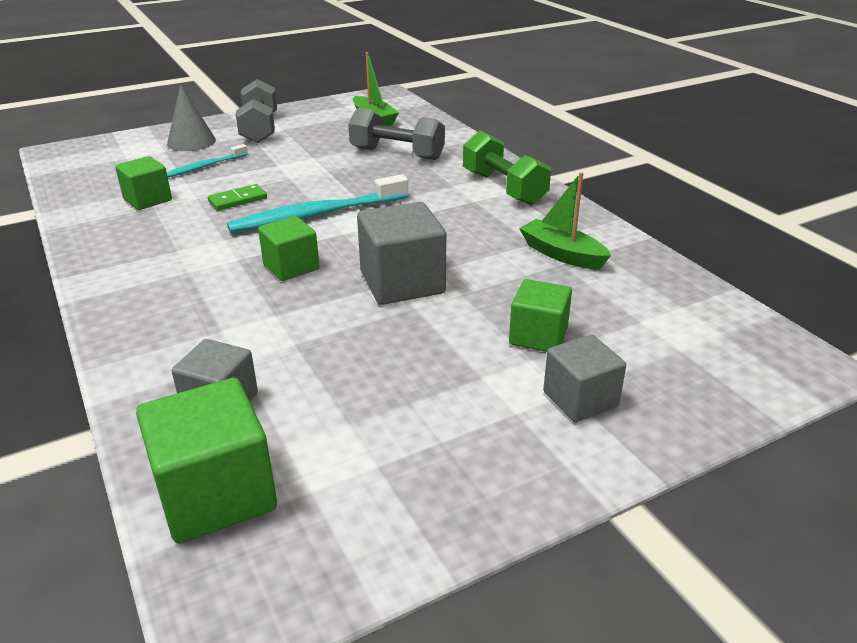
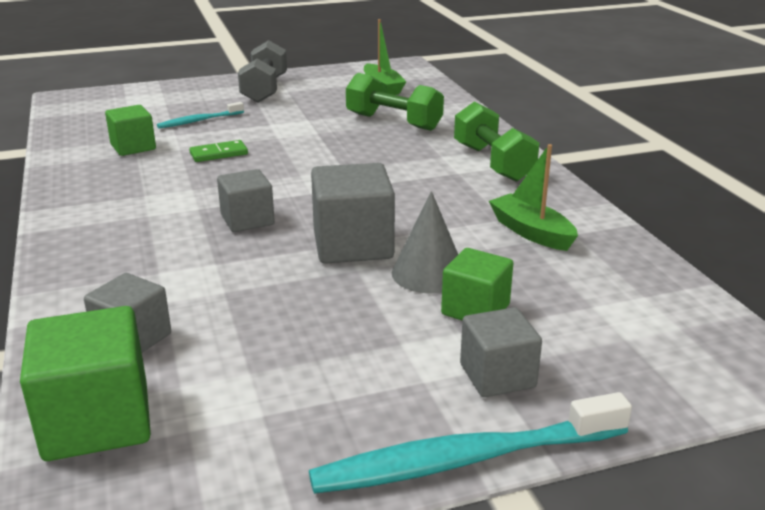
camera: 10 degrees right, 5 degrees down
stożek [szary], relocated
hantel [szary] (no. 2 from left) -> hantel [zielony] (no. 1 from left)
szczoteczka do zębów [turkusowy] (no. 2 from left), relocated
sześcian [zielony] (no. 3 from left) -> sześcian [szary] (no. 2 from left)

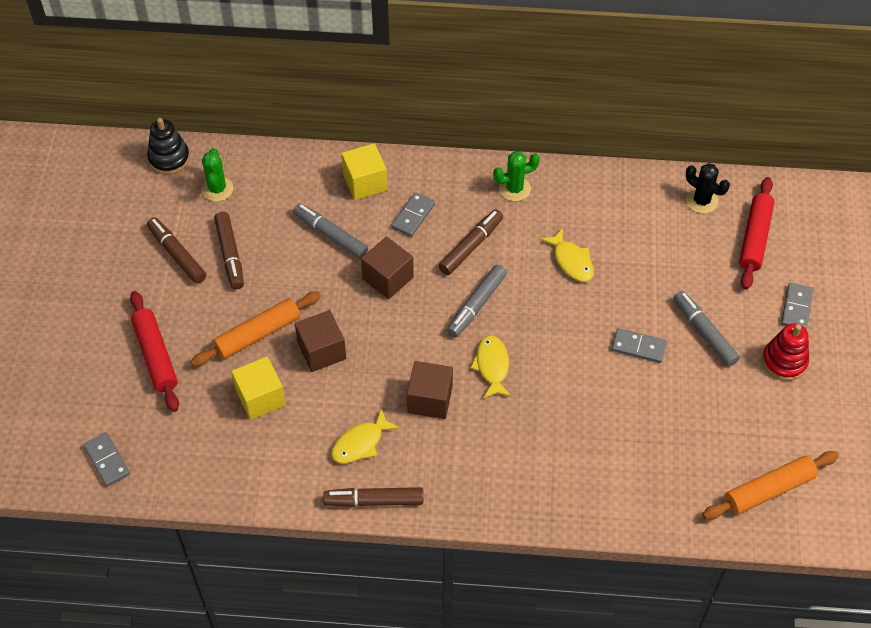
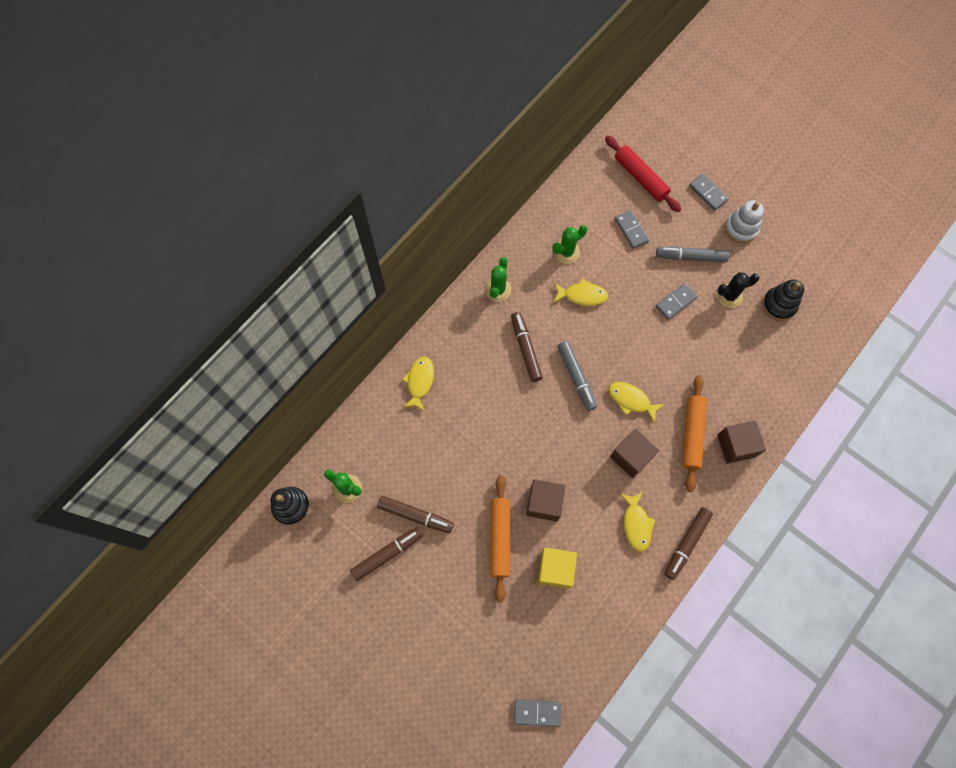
camera: 55 degrees left, 15 degrees up
sześcian [żółty] (no. 2 from left) -> ryba [żółty] (no. 1 from left)
kaktus [czarny], relocated
kostka domina [szary] (no. 2 from left), relocated
flamaster [szary] (no. 1 from left) -> none
flamaster [brązowy] (no. 1 from left), 150 degrees clockwise
sześcian [brązowy] (no. 2 from left in the first image) -> sześcian [brązowy] (no. 3 from left), relocated
wałek do ciasta [czerwony] (no. 1 from left) -> none
zabawka nakładanka [czerwony] -> zabawka nakładanka [biały]
wałek do ciasta [pomarańczowy] (no. 2 from left), relocated
none -> kaktus [zielony] (no. 3 from left)
none -> zabawka nakładanka [czarny] (no. 2 from left)

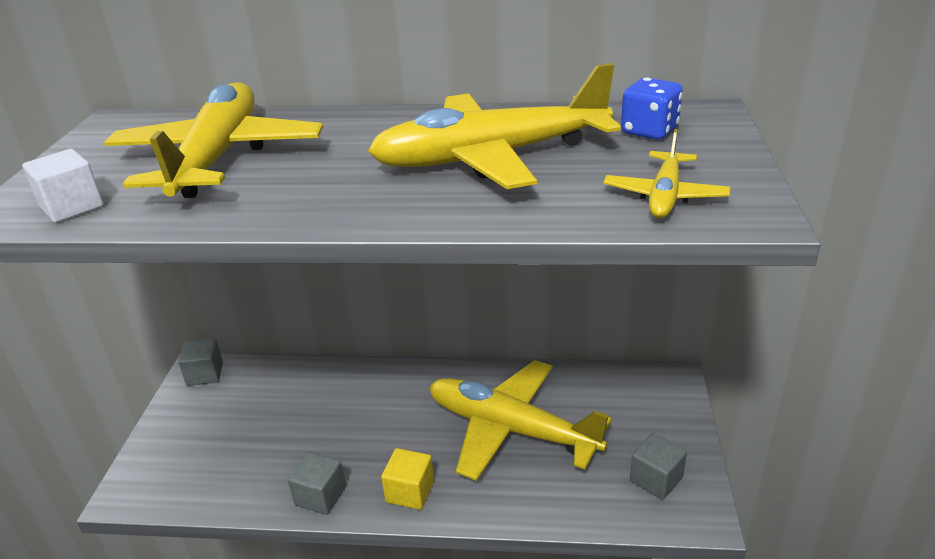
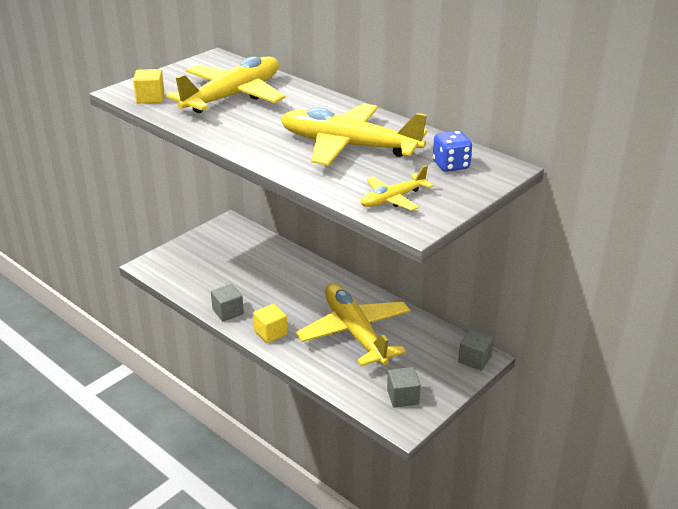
camera: 35 degrees right, 0 degrees up
sześcian [biały] -> sześcian [żółty] (no. 1 from left)
sześcian [szary] (no. 1 from left in the first image) -> sześcian [szary] (no. 3 from left), relocated

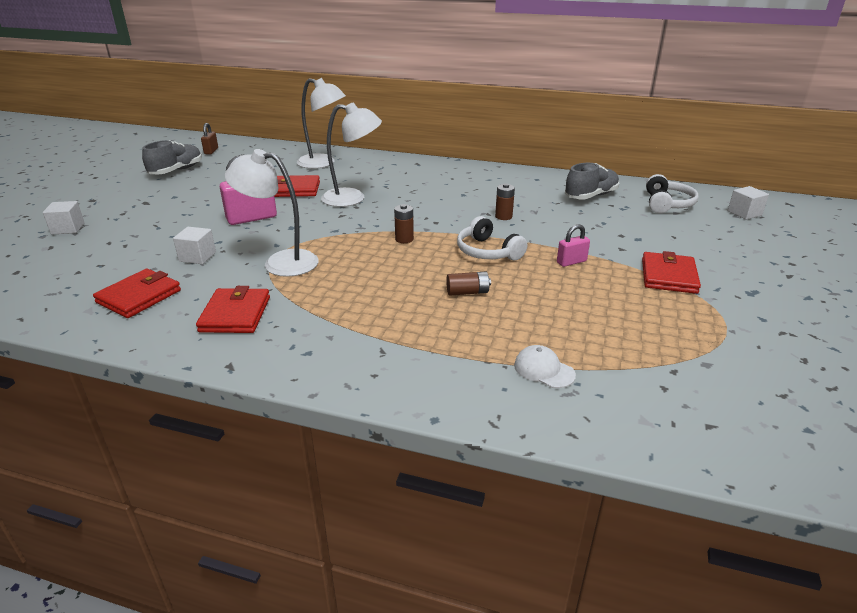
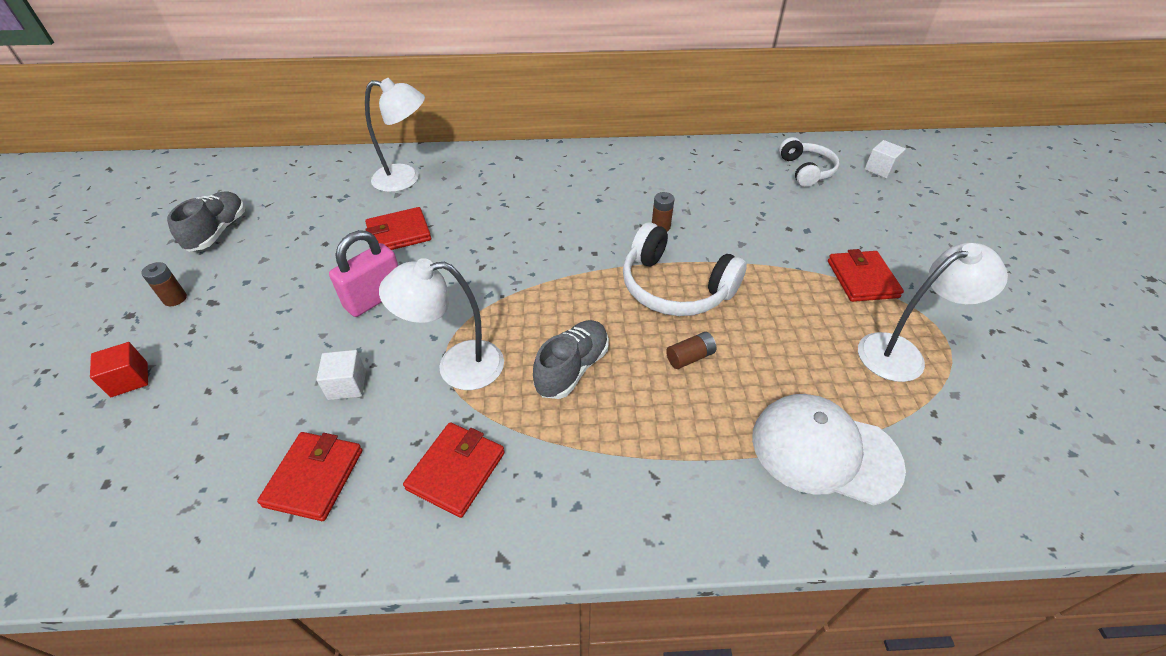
camera: 20 degrees left, 15 degrees up
lampka [biały] (no. 3 from left), relocated
kłódka [brązowy] -> none
but [szary] (no. 2 from left), relocated
sześcian [biały] (no. 1 from left) -> sześcian [czerwony]
bateria [brązowy] (no. 1 from left), relocated
słuchawki [biały] (no. 1 from left), x1.55
kłódka [różowy] (no. 2 from left) -> none
portfel [czerwony] (no. 2 from left in the first image) -> portfel [czerwony] (no. 3 from left), 45 degrees clockwise
czapka [biały], x2.20

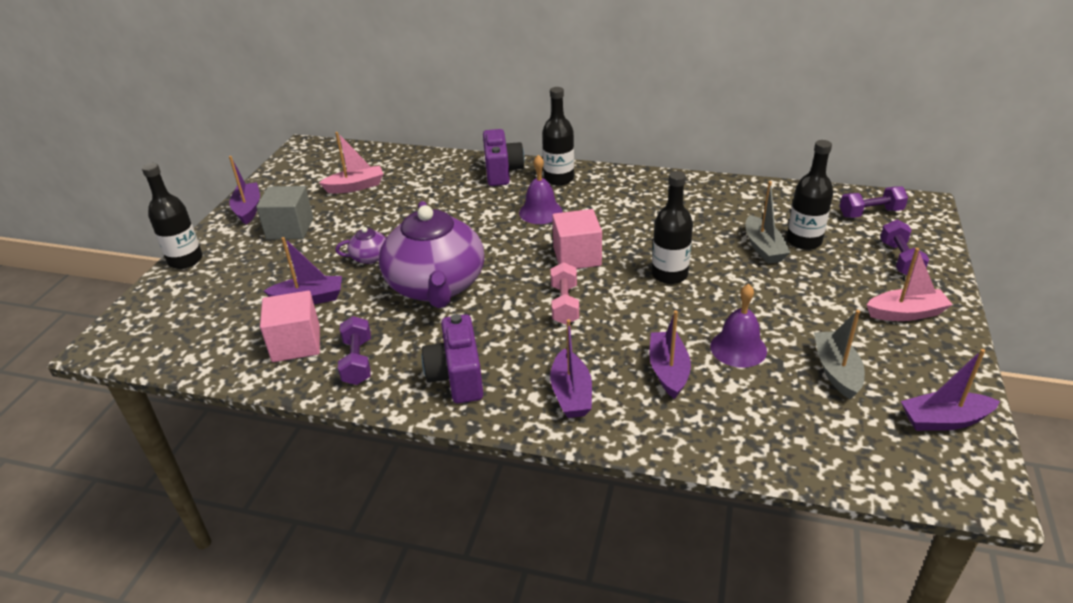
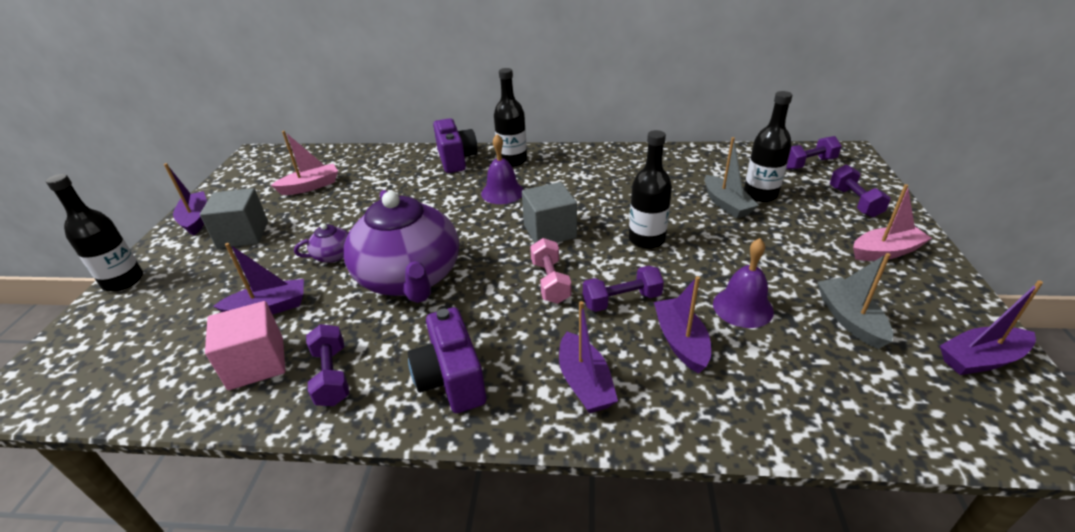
camera: 10 degrees left, 0 degrees up
sześcian [różowy] (no. 2 from left) -> sześcian [szary] (no. 2 from left)
none -> hantel [fioletowy] (no. 2 from left)

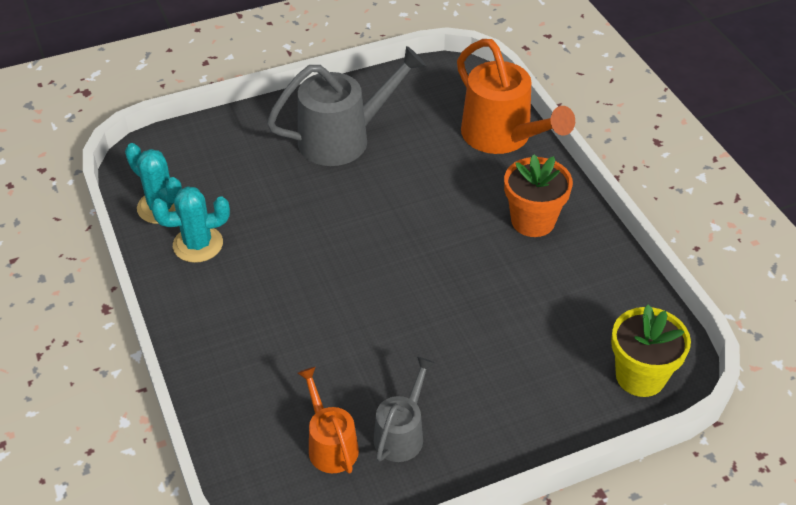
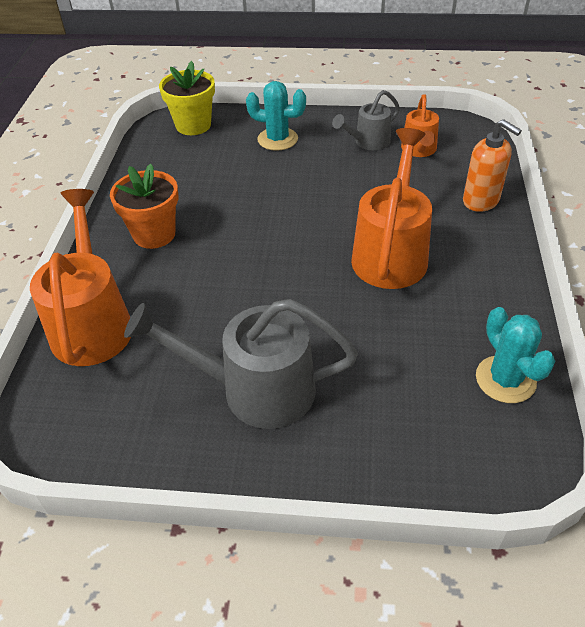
camera: 150 degrees left, 0 degrees up
kaktus [turkusowy] (no. 2 from left in the first image) -> kaktus [turkusowy] (no. 1 from left), relocated
none -> dozownik mydła [pomarańczowy]
none -> konewka [pomarańczowy] (no. 2 from left)

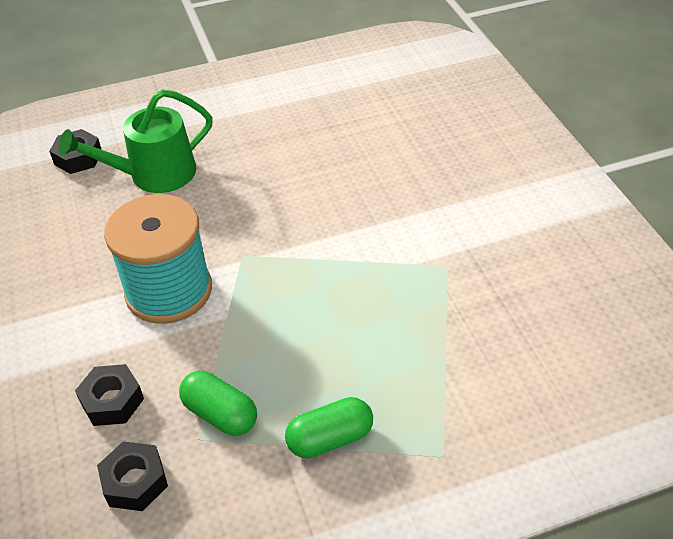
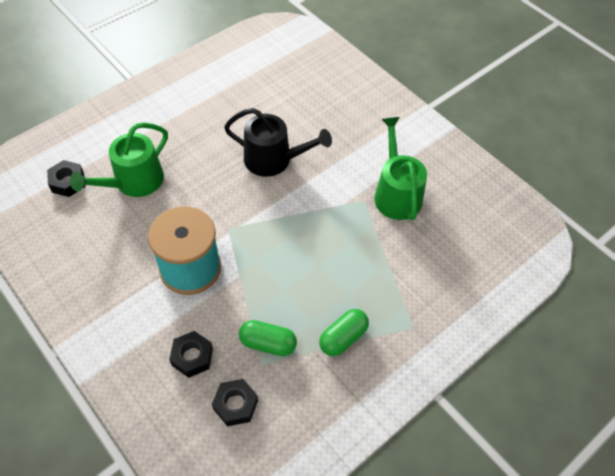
camera: 25 degrees left, 10 degrees up
none -> konewka [czarny]
none -> konewka [zielony] (no. 2 from left)

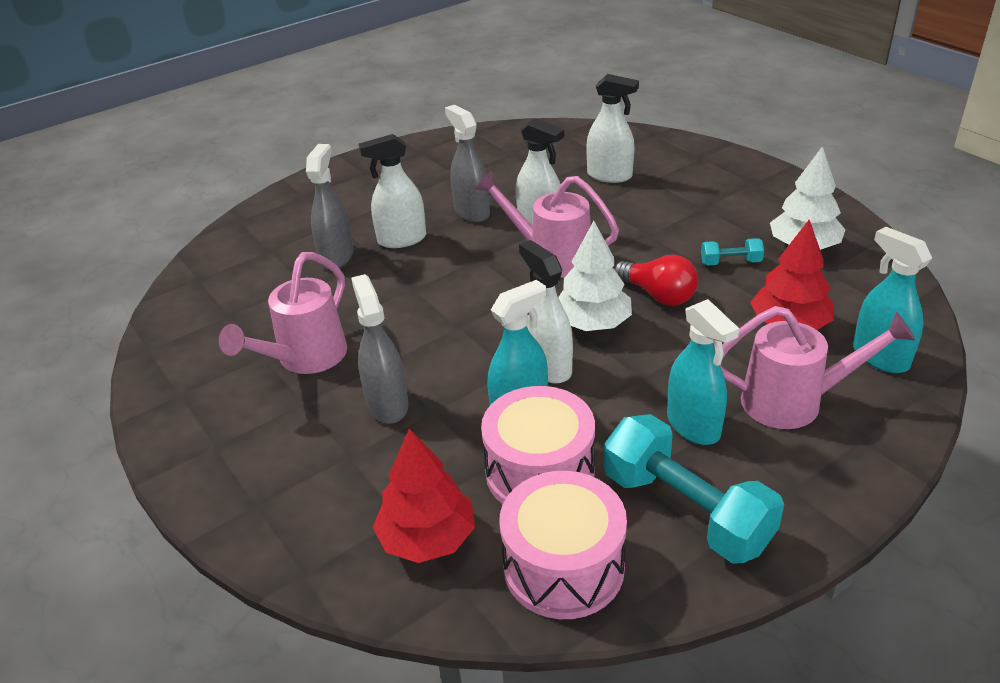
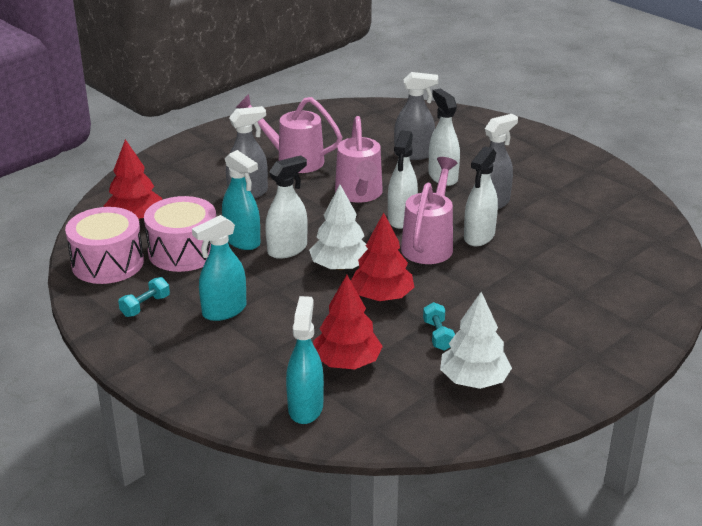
camera: 80 degrees right, 5 degrees down
spryskiwacz [biały] (no. 4 from left in the first image) -> spryskiwacz [biały] (no. 2 from left), relocated
spryskiwacz [turkusowy] (no. 3 from left), 45 degrees counterclockwise
żarówka [czerwony] -> drzewko [czerwony] (no. 3 from left)
konewka [różowy] (no. 3 from left in the first image) -> konewka [różowy] (no. 2 from left), relocated
hantel [turkusowy] (no. 1 from left), x0.46

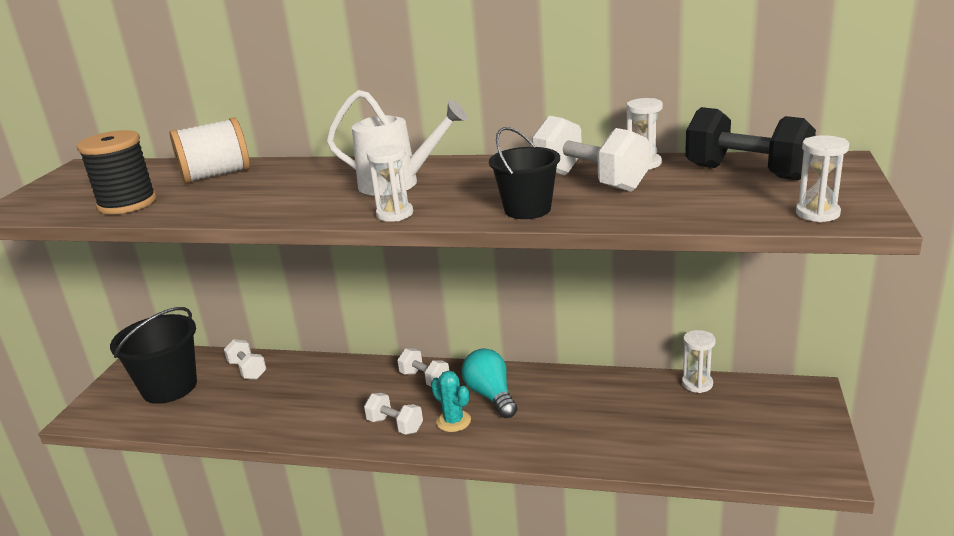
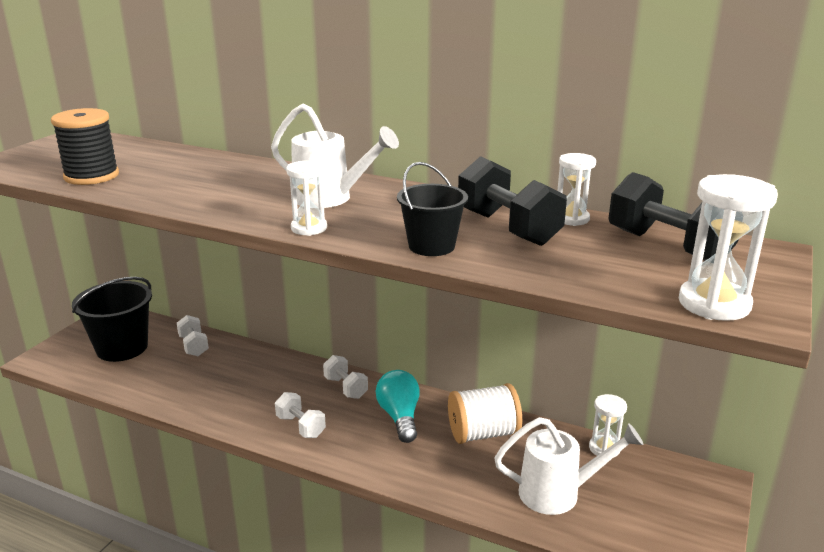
camera: 10 degrees right, 0 degrees up
hantel [biały] (no. 4 from left) -> hantel [czarny] (no. 1 from left)
szpulka [biały], relocated
klepsydra [biały] (no. 4 from left), x1.58
kaktus [turkusowy] -> none
none -> konewka [biały] (no. 2 from left)

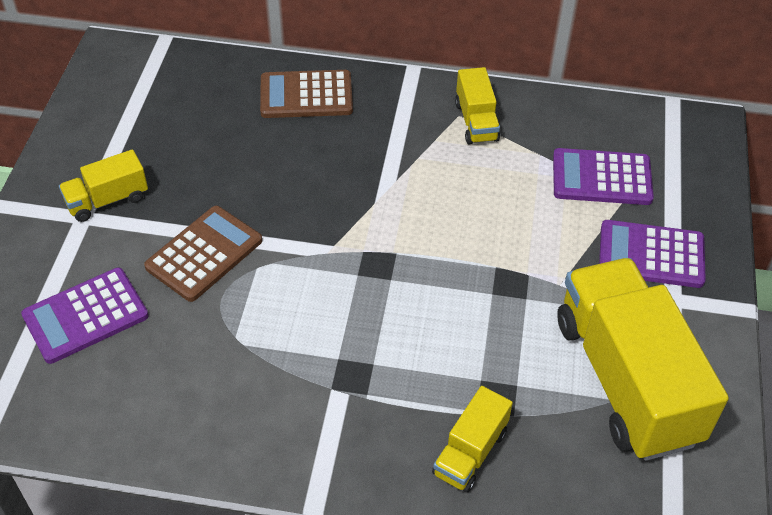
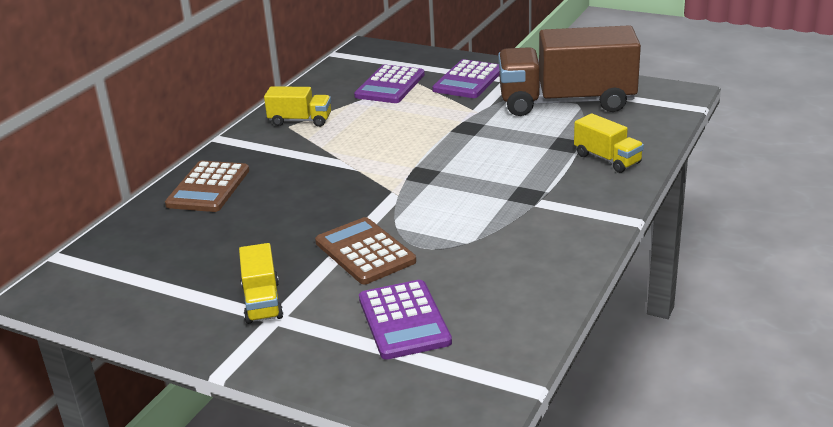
camera: 70 degrees left, 20 degrees down
ciężarówka [żółty] (no. 4 from left) -> ciężarówka [brązowy]

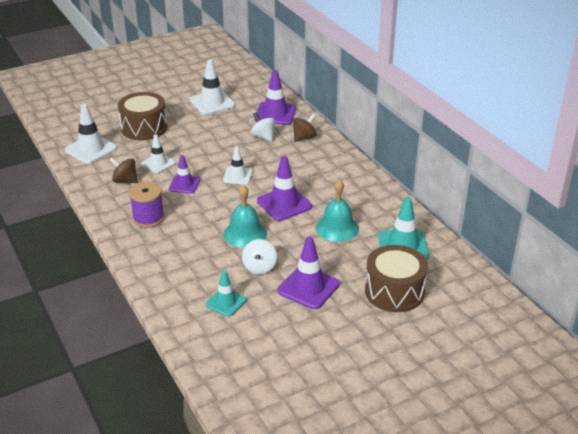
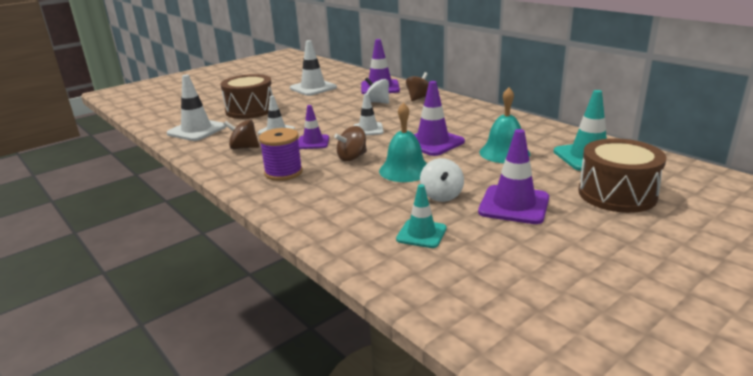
camera: 10 degrees left, 10 degrees down
none -> bączek [brązowy] (no. 2 from left)

